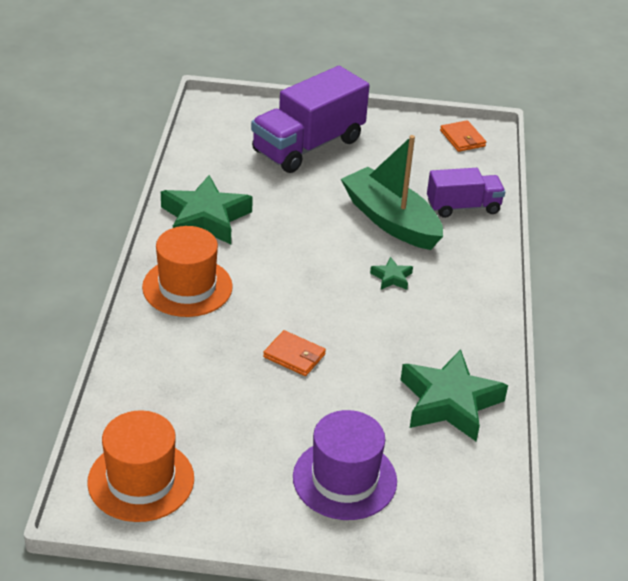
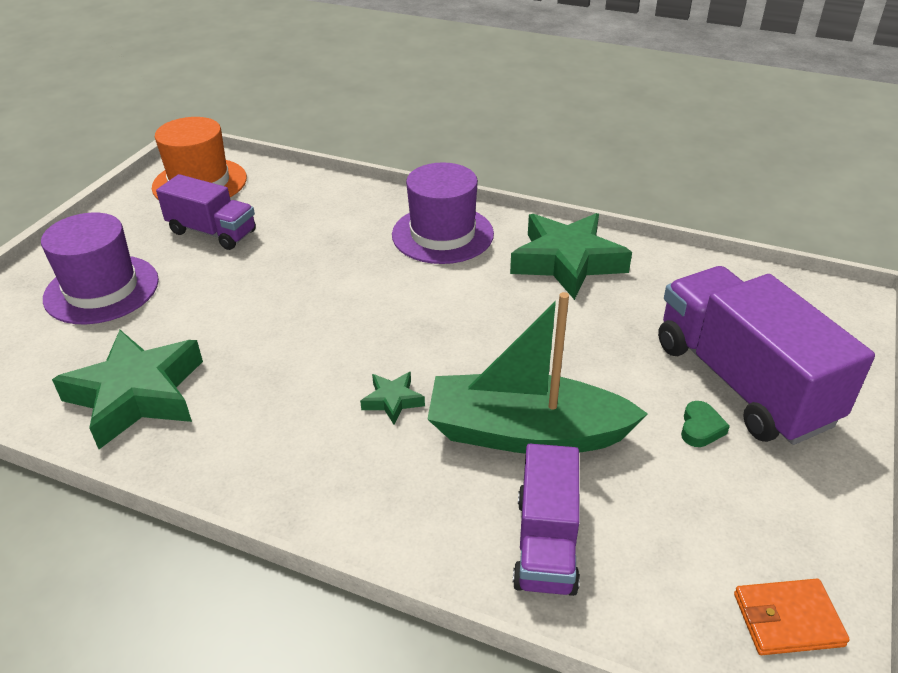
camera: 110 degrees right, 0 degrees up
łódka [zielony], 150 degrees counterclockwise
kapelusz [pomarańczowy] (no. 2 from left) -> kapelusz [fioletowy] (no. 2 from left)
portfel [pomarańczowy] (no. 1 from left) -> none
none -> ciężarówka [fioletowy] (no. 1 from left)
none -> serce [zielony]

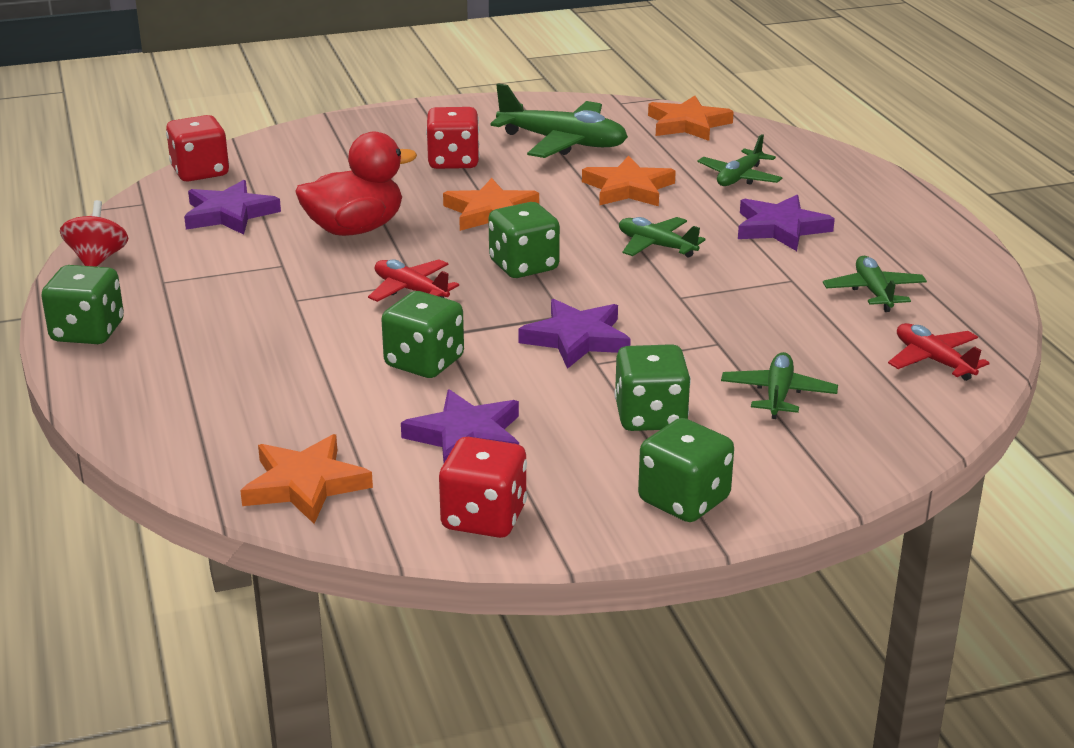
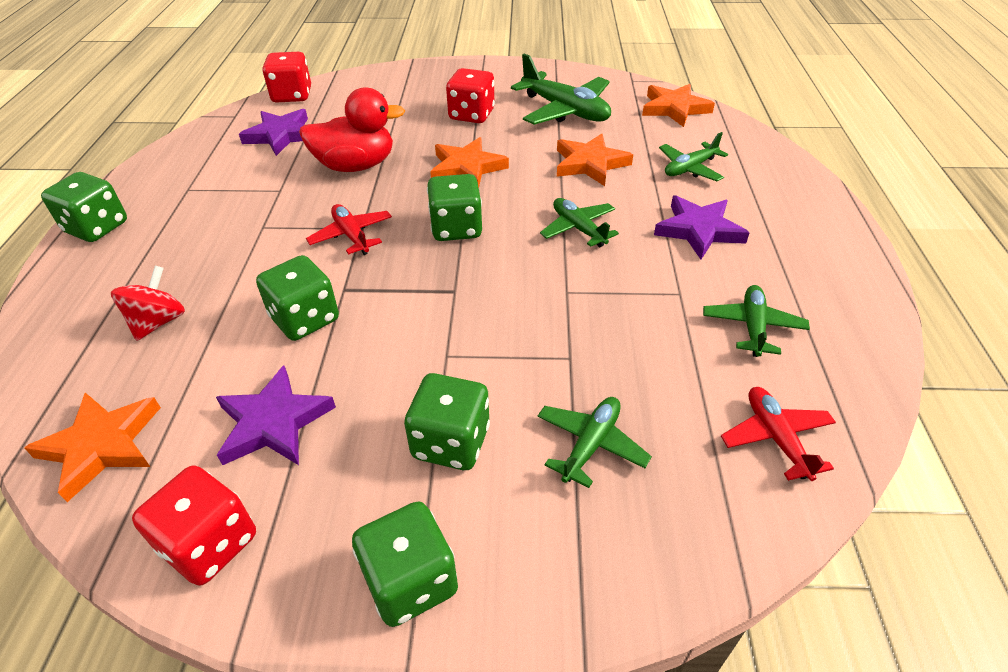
camera: 20 degrees right, 15 degrees up
bączek [czerwony], relocated
gwiazda [fioletowy] (no. 3 from left) -> none

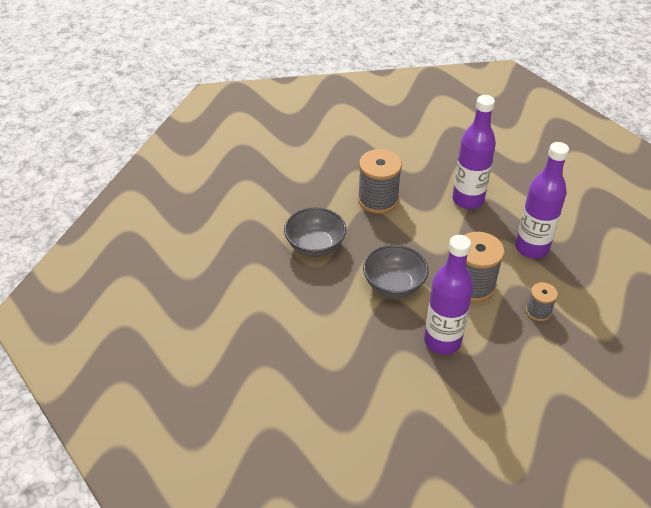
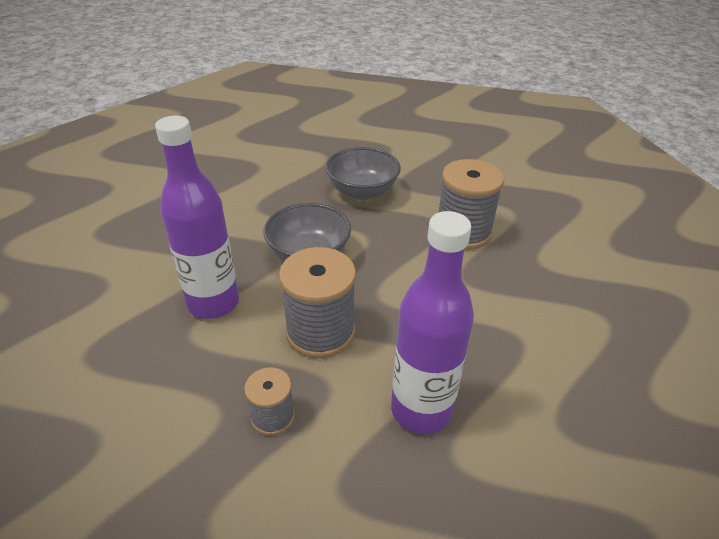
camera: 80 degrees right, 5 degrees down
butelka [fioletowy] (no. 2 from left) -> none

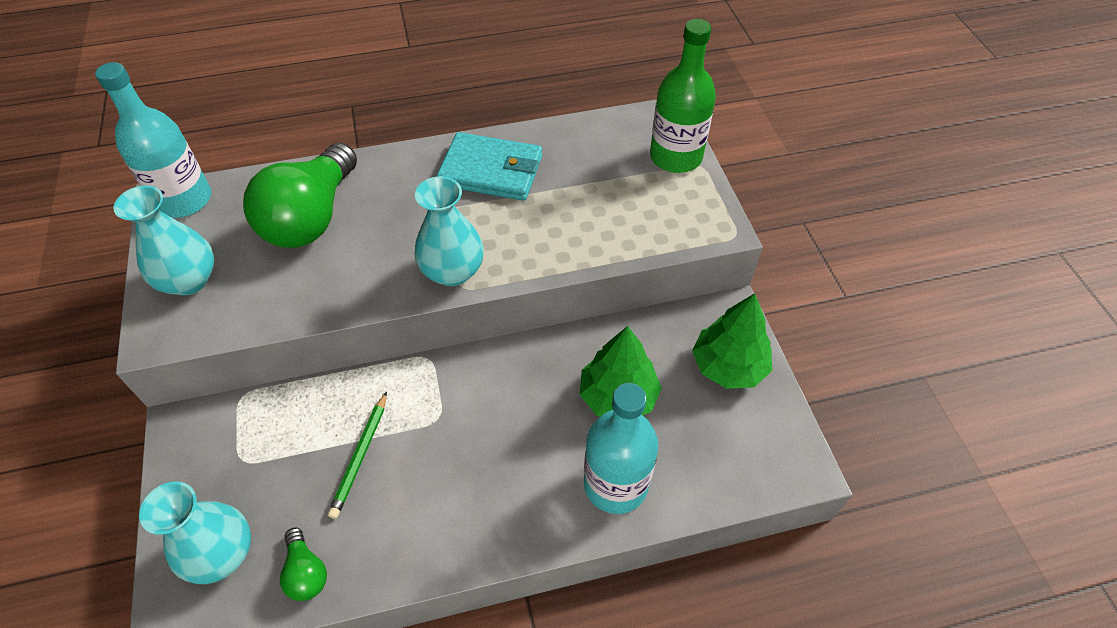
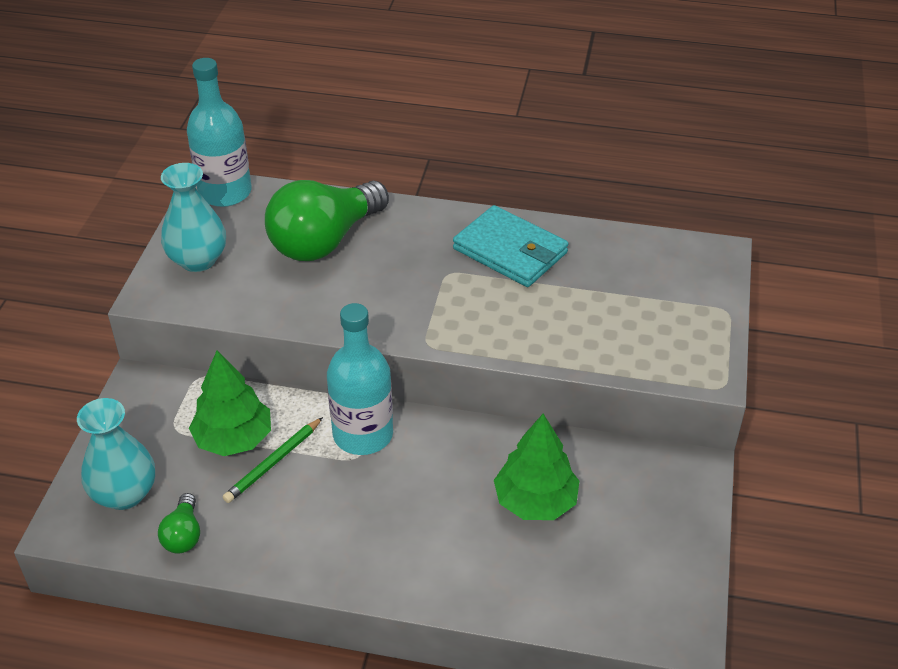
camera: 25 degrees right, 10 degrees down
butelka [zielony] -> none
wazon [turkusowy] (no. 3 from left) -> none
drzewko [zielony] (no. 2 from left in the first image) -> drzewko [zielony] (no. 1 from left), relocated
butelka [turkusowy] (no. 2 from left), relocated

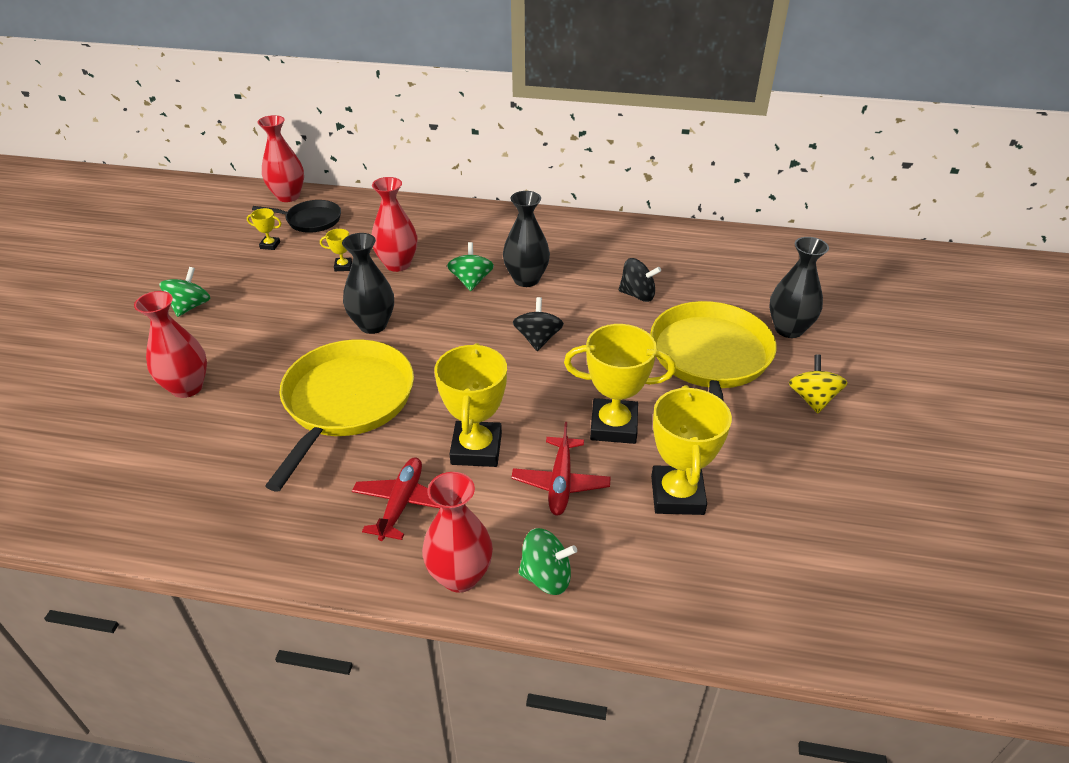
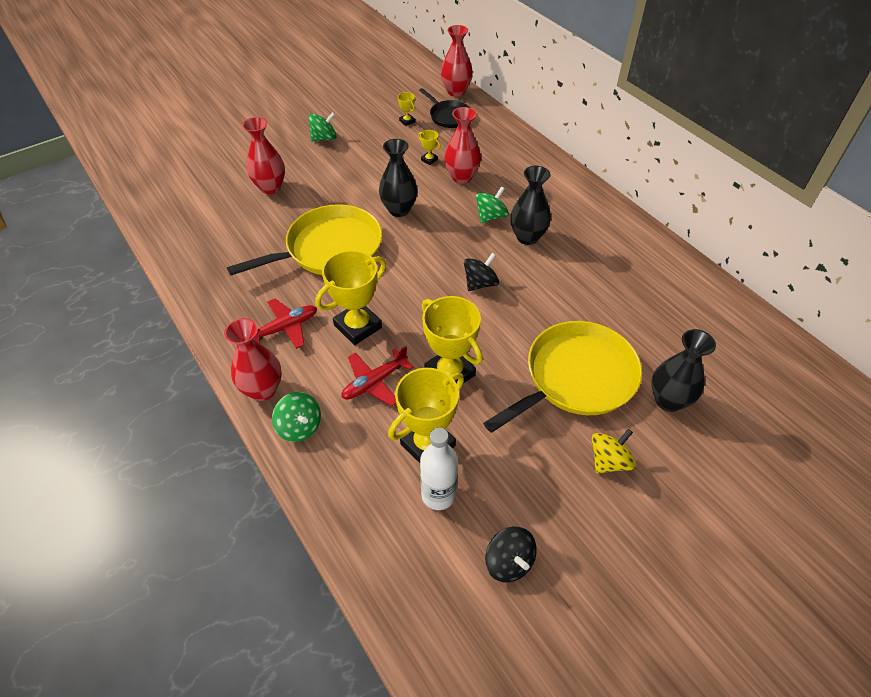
camera: 45 degrees right, 10 degrees up
bączek [czarny] (no. 2 from left), relocated
none -> butelka [biały]

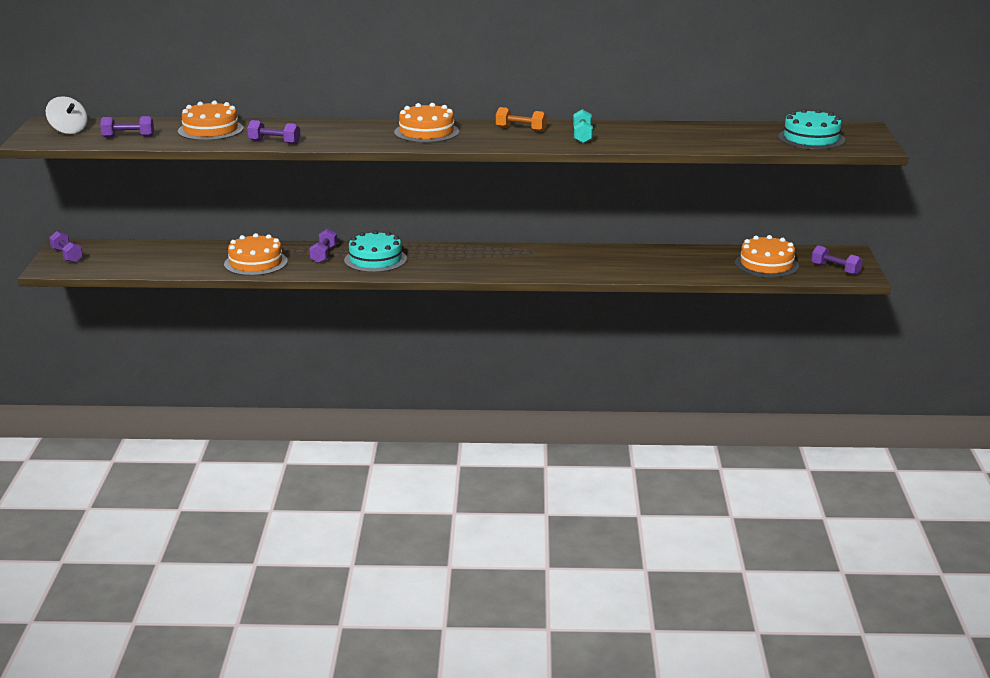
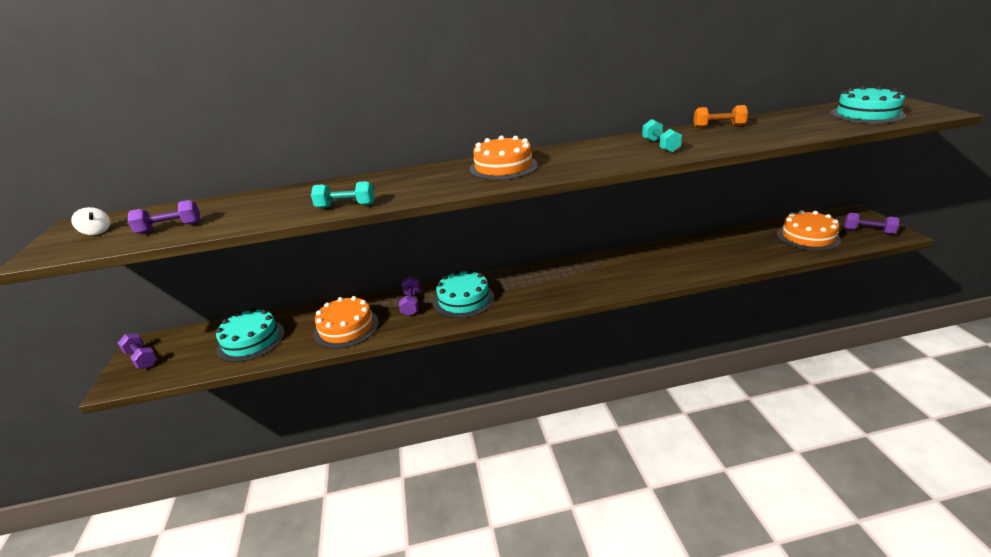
camera: 10 degrees left, 5 degrees up
bączek [biały], x0.63
tort [pomarańczowy] (no. 1 from left) -> none
hantel [pomarańczowy], relocated
hantel [fioletowy] (no. 3 from left) -> hantel [turkusowy] (no. 1 from left)
none -> tort [turkusowy] (no. 1 from left)

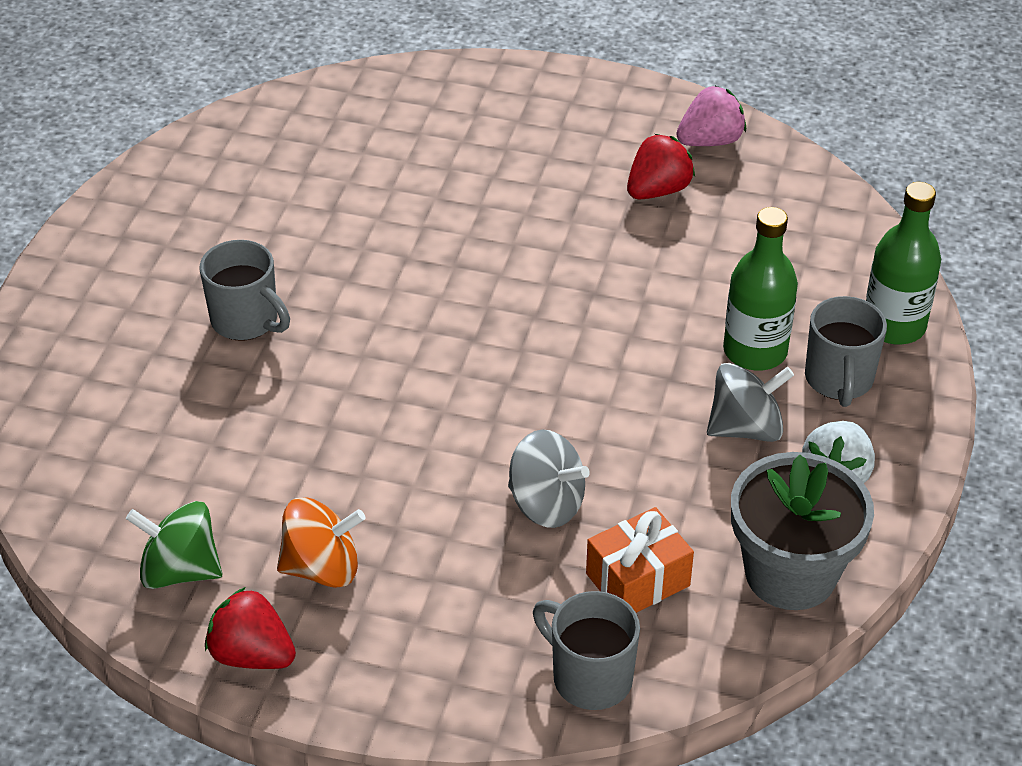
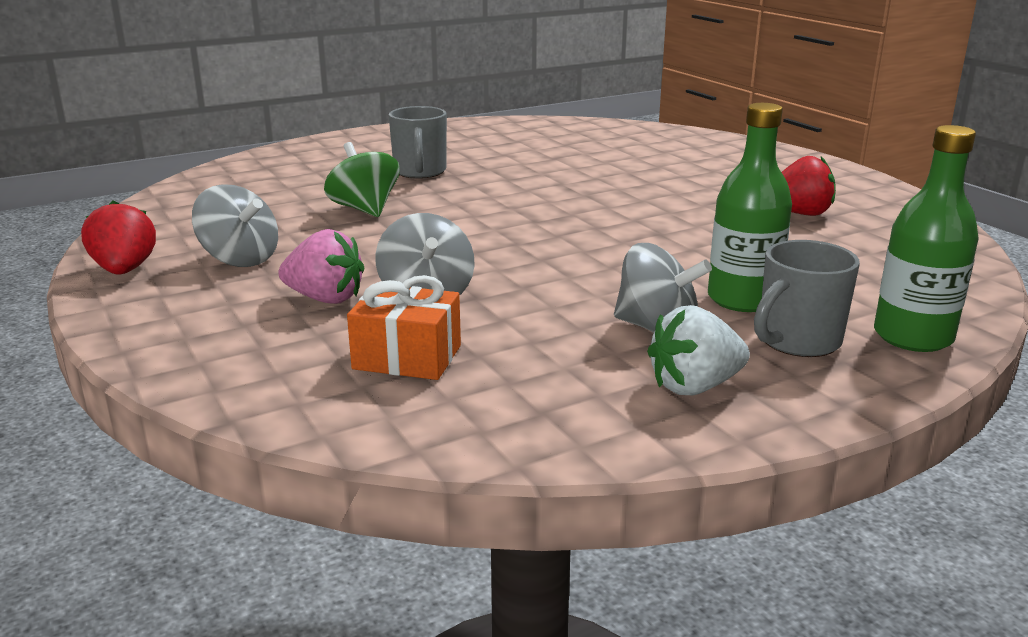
camera: 45 degrees right, 20 degrees down
truskawka [różowy], relocated
doniczka [szary] -> none
bączek [pomarańczowy] -> bączek [szary] (no. 1 from left)
bączek [zielony], relocated
kubek [szary] (no. 2 from left) -> none

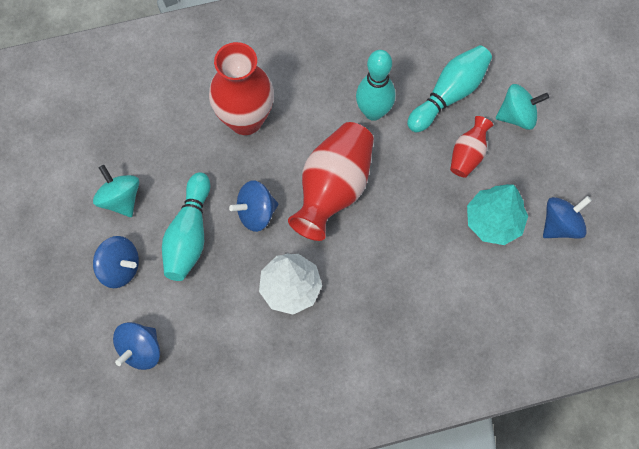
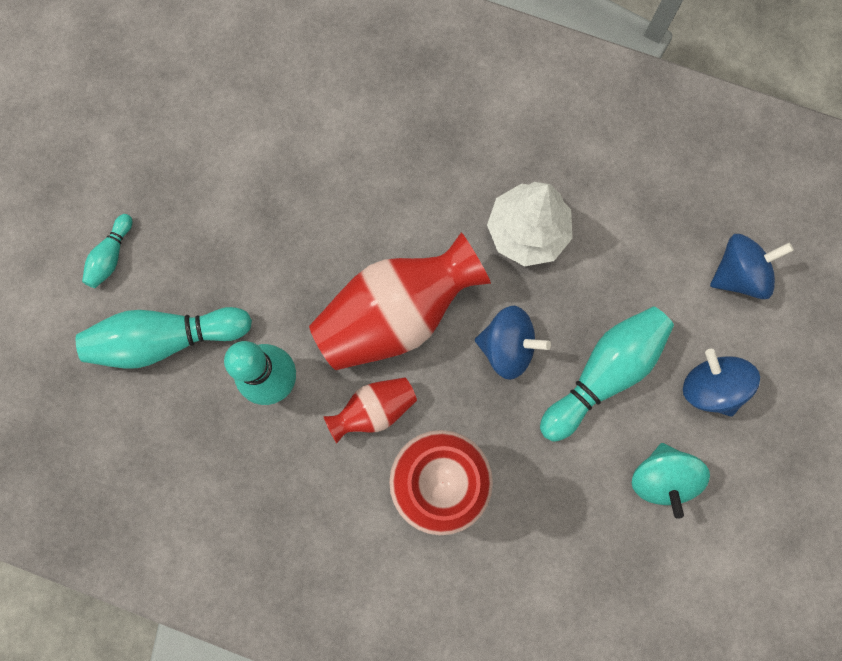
camera: 145 degrees left, 10 degrees up
bączek [turkusowy] (no. 2 from left) -> kręgiel [turkusowy] (no. 1 from left)
wazon [czerwony] (no. 3 from left in the first image) -> wazon [czerwony] (no. 1 from left), relocated
drzewko [turkusowy] -> none
bączek [niebieski] (no. 4 from left) -> none

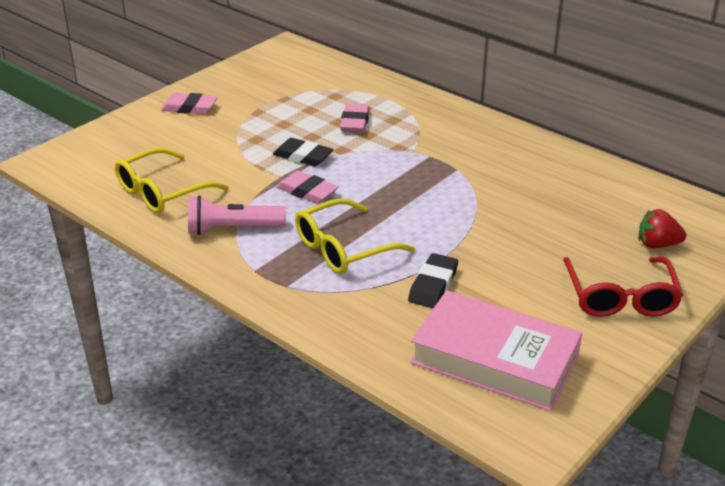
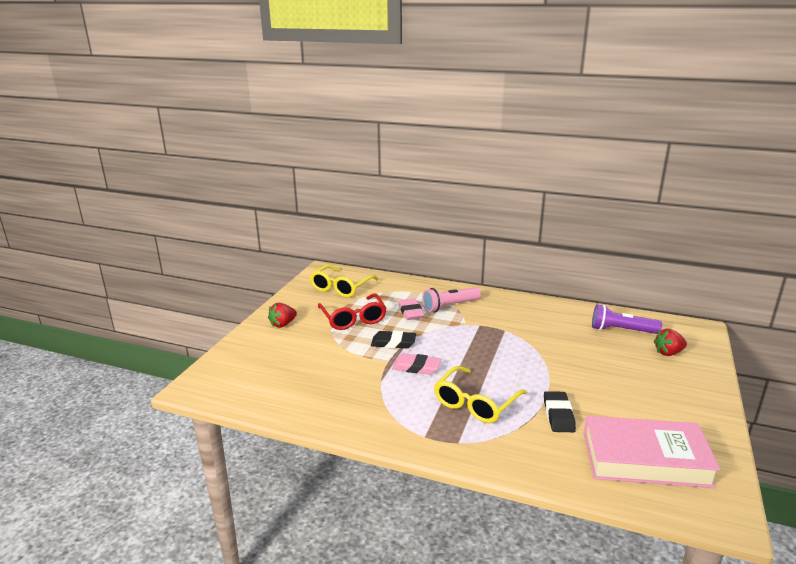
camera: 20 degrees left, 10 degrees down
gumka do mazania [różowy] (no. 1 from left) -> truskawka [czerwony] (no. 1 from left)
okulary [żółty] (no. 1 from left), relocated
latarka [różowy], relocated
okulary [czerwony], relocated
none -> latarka [fioletowy]

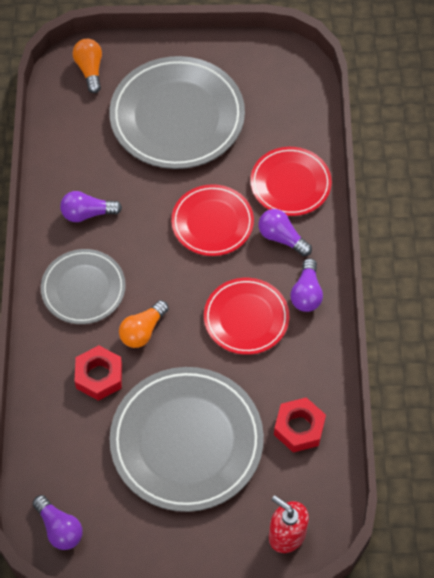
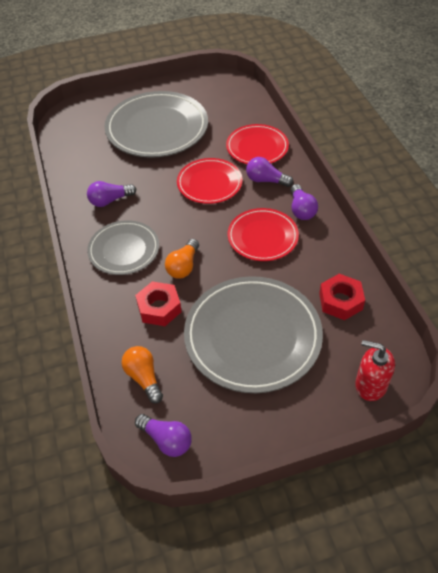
camera: 15 degrees left, 10 degrees down
żarówka [pomarańczowy] (no. 1 from left), relocated

